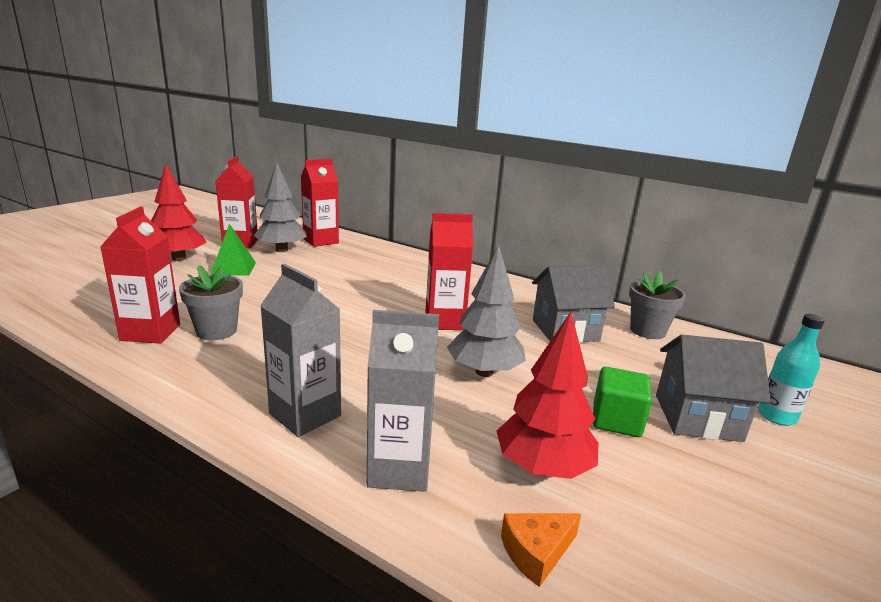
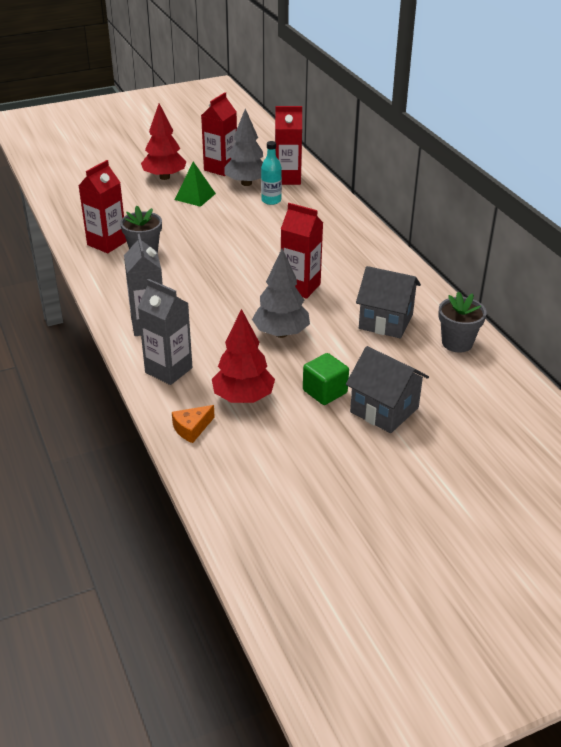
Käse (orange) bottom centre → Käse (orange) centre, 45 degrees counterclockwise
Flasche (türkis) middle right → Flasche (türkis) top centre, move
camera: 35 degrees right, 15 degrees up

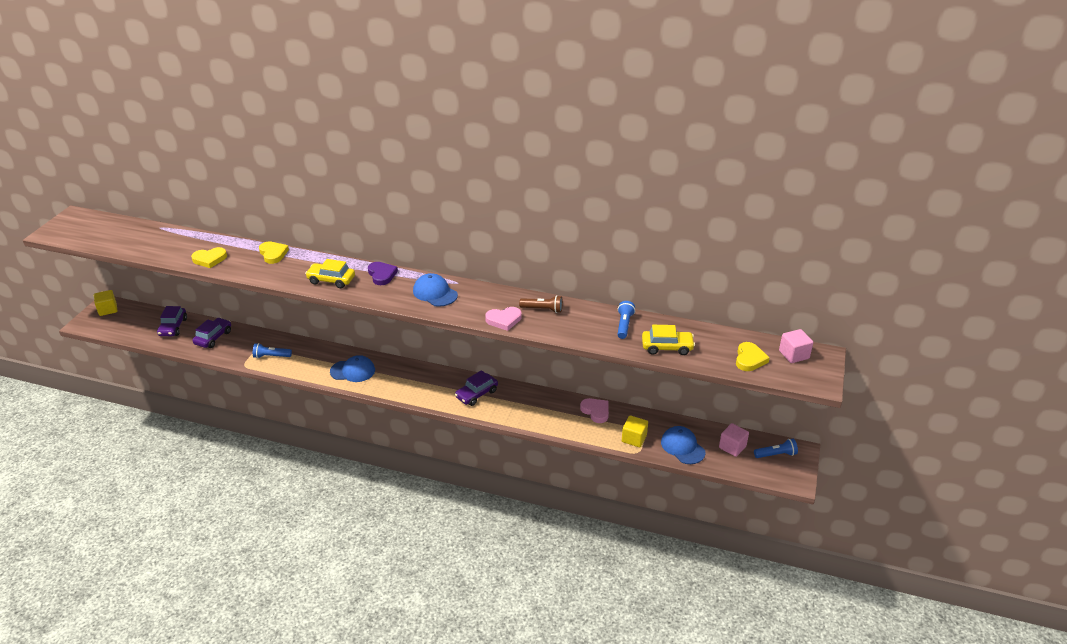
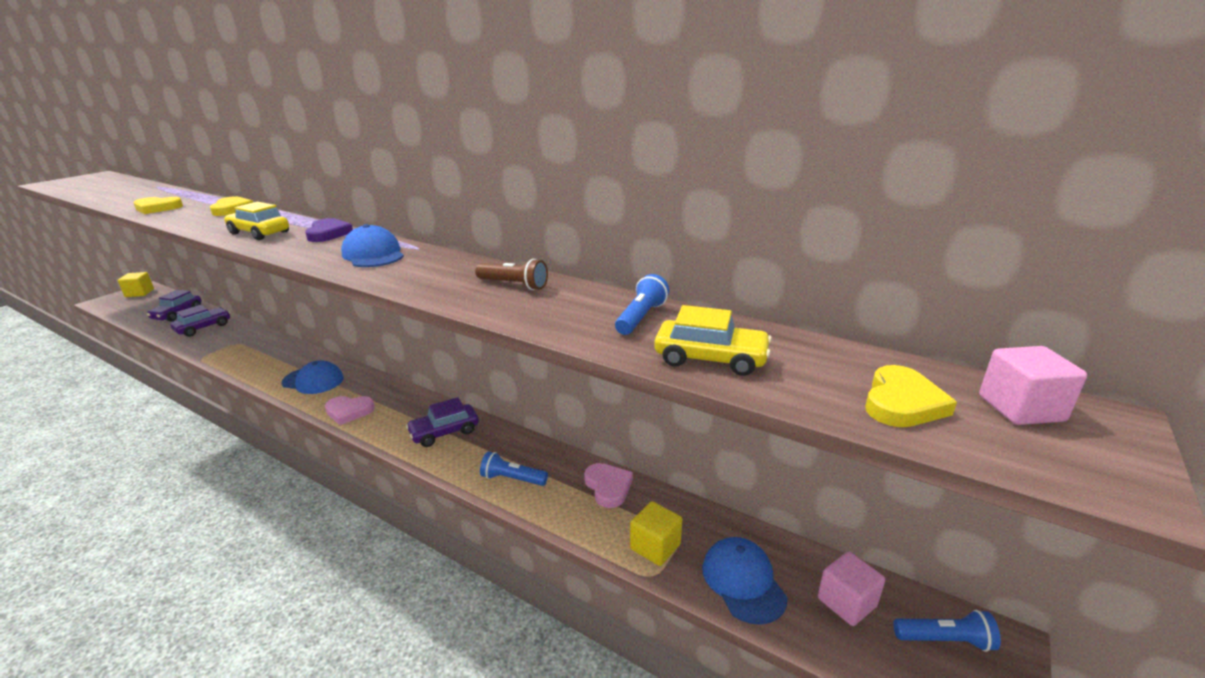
Herz (rosa) (1st from left) centre → Herz (rosa) (1st from left) middle left, move
Taschenlampe (blau) (1st from left) middle left → Taschenlampe (blau) (1st from left) bottom centre, move
camera: 15 degrees right, 10 degrees down

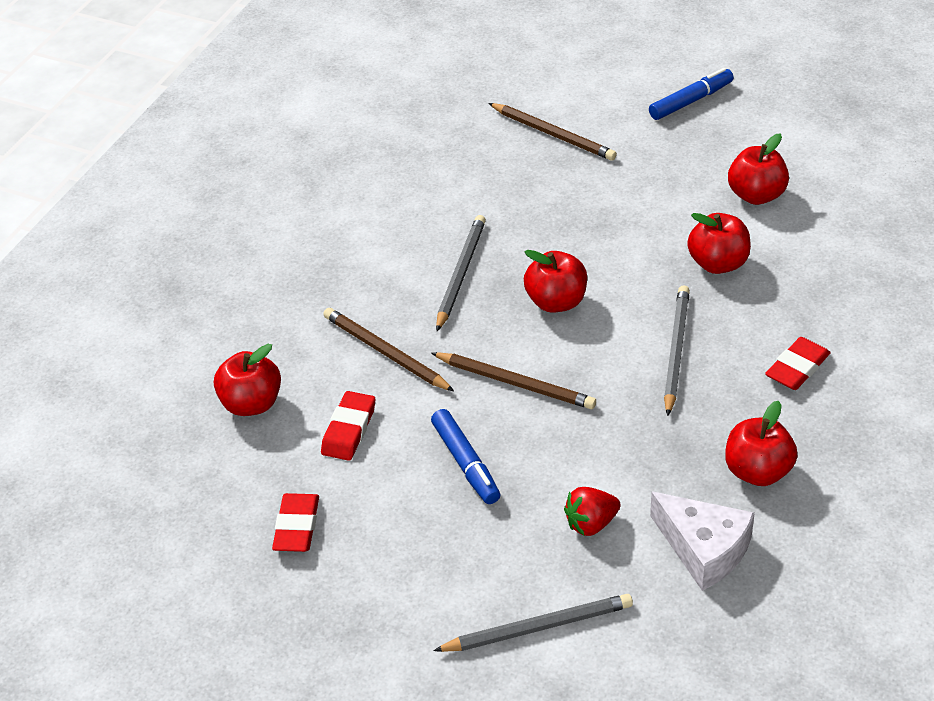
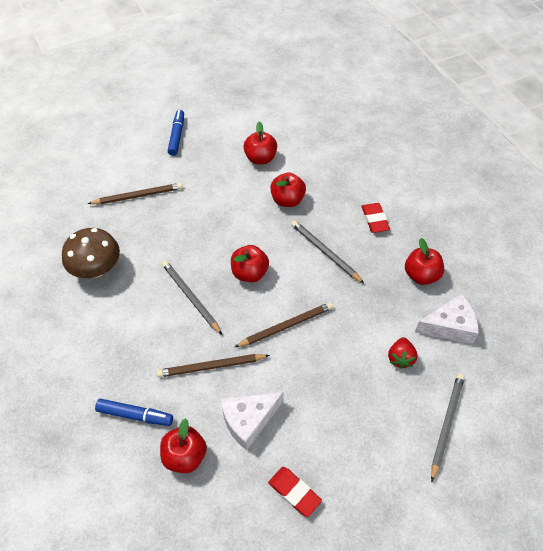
- → Pilz (braun) middle left
Filzstift (blau) (1st from left) centre → Filzstift (blau) (1st from left) bottom left, move
Radiergummi (rot) (2nd from left) centre → Käse (weiß) (1st from left) bottom centre
camera: 55 degrees left, 10 degrees up

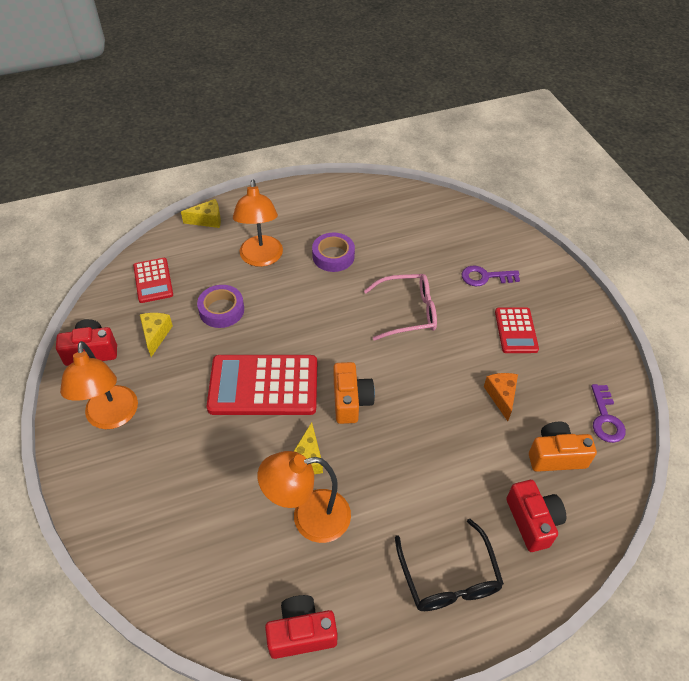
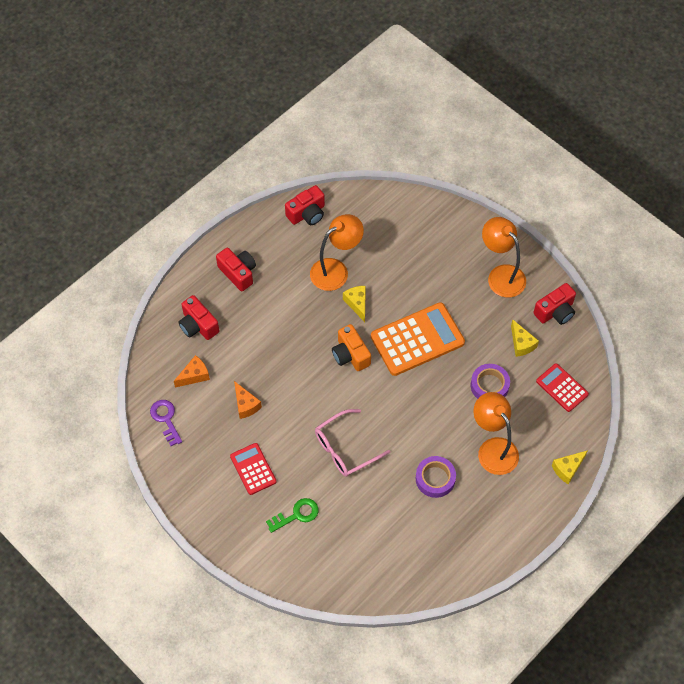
Kamera (orange) (2nd from left) middle right → Käse (orange) (1st from left) middle left
Brille (schwarz) bottom centre → Kamera (rot) (2nd from left) centre
Schlüssel (lila) (1st from left) middle right → Schlüssel (grün) bottom centre
Taschenrechner (rot) (2nd from left) centre → Taschenrechner (orange) centre
camera: 155 degrees right, 10 degrees up

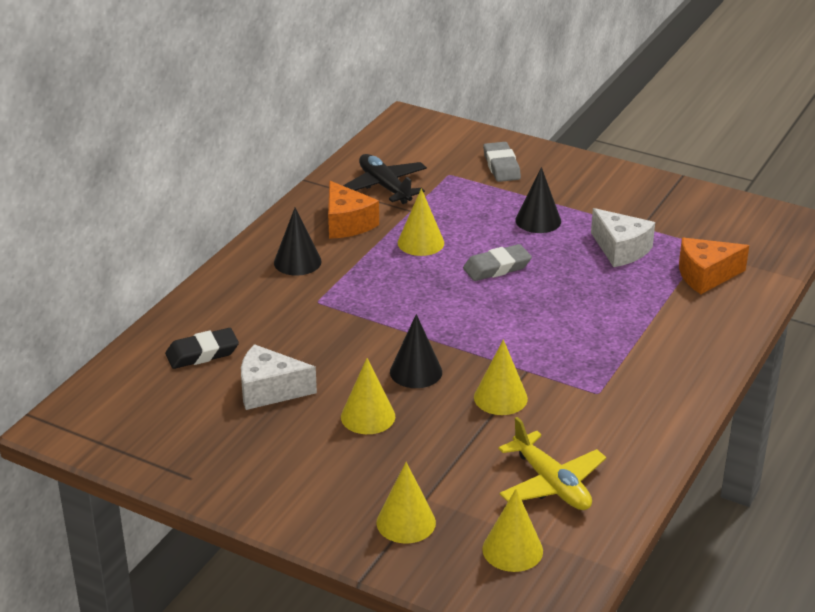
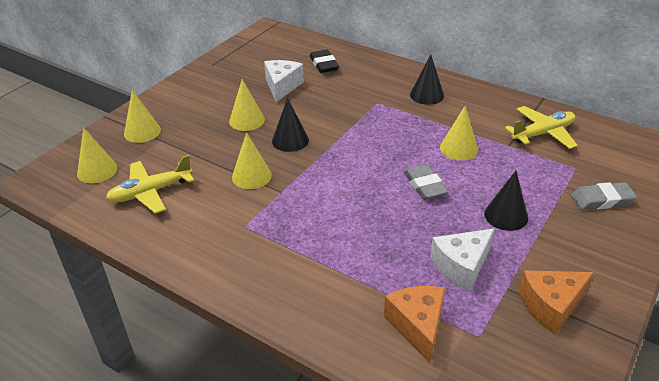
Flugzeug (schwarz) top centre → Flugzeug (gelb) (2nd from left) middle right
Käse (orange) (1st from left in the first image) centre → Käse (orange) (2nd from left) bottom right, move
camera: 95 degrees right, 5 degrees up

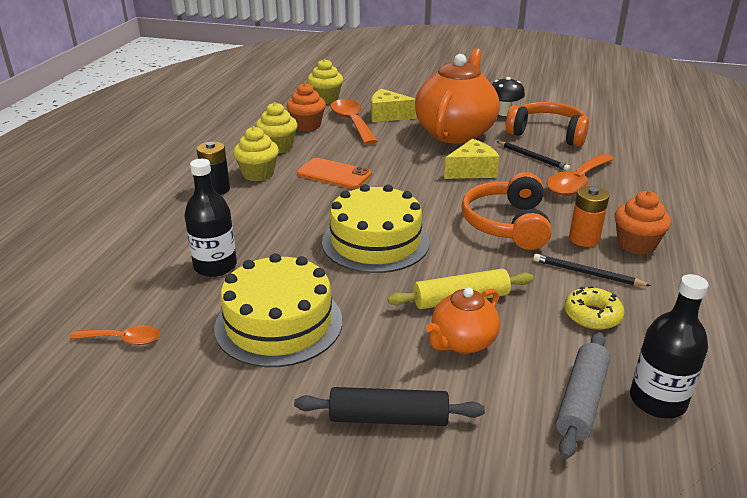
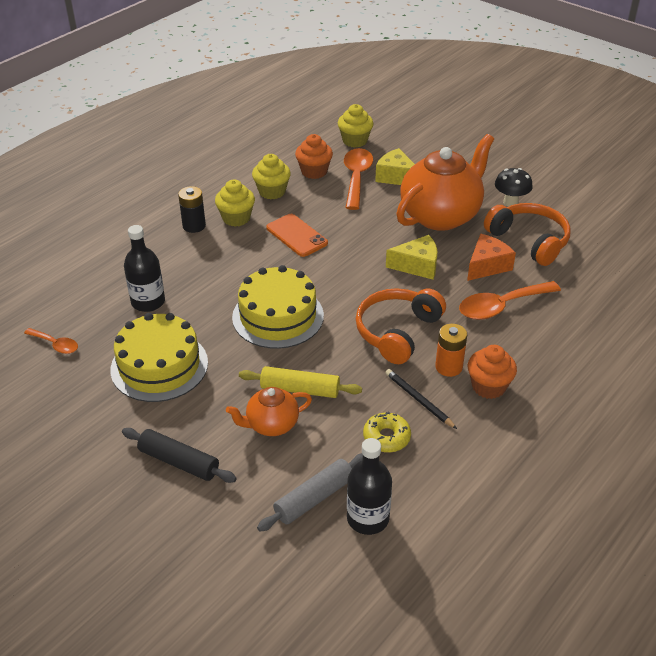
Bleistift (schwarz) (1st from left) top right → Käse (orange) middle right
camera: 25 degrees right, 10 degrees up

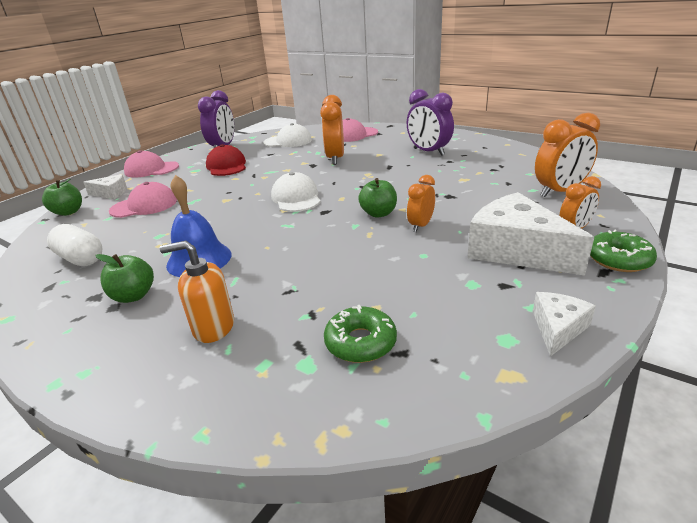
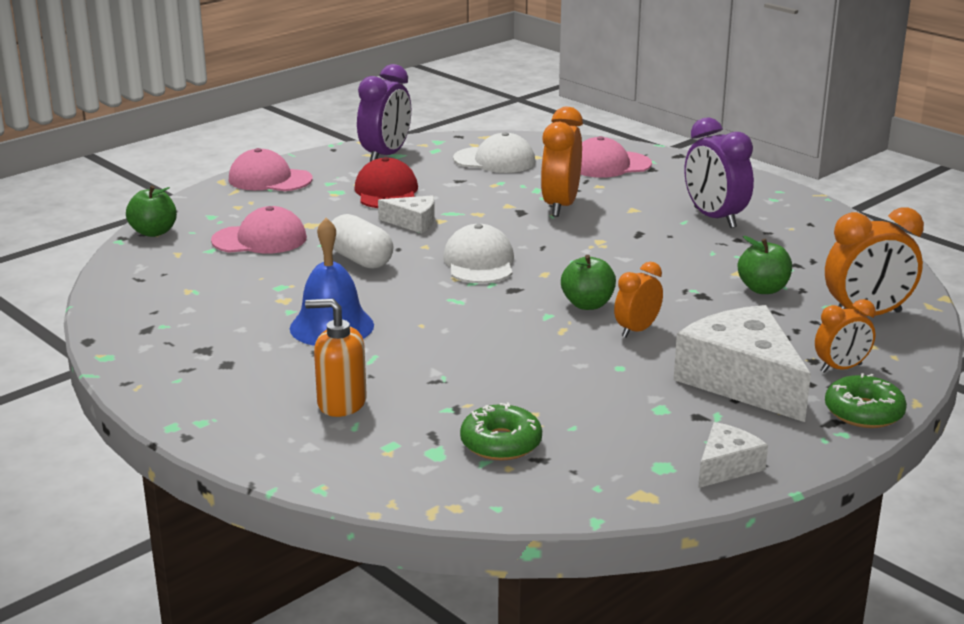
Kapsel (weiß) middle left → Kapsel (weiß) centre, move
Käse (weiß) (1st from left) middle left → Käse (weiß) (1st from left) centre, move
Apfel (grün) (2nd from left in the first image) middle left → Apfel (grün) (3rd from left) middle right, move
camera: 10 degrees right, 5 degrees down

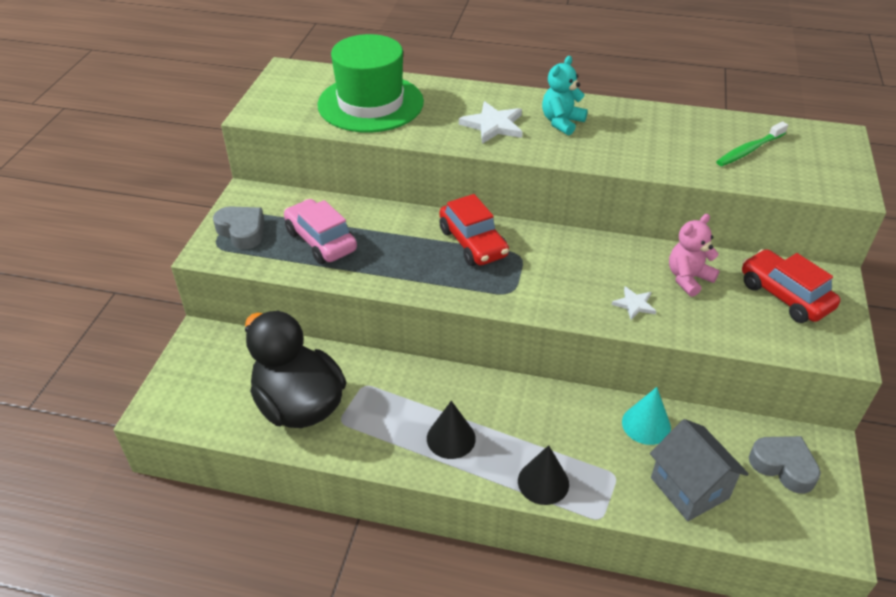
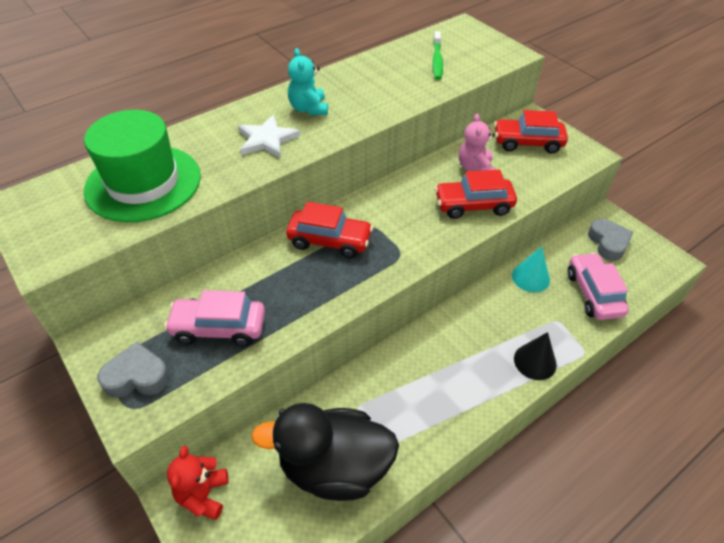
- → Teddybär (rot) bottom left
Stern (weiß) (2nd from left) middle right → Auto (rot) (2nd from left) centre
Haus (grau) bottom right → Auto (rosa) (2nd from left) middle right
Herz (grau) (2nd from left) bottom right → Herz (grau) (2nd from left) middle right, 90 degrees clockwise
Kegel (schwarz) (1st from left) bottom centre → -
camera: 50 degrees left, 5 degrees up

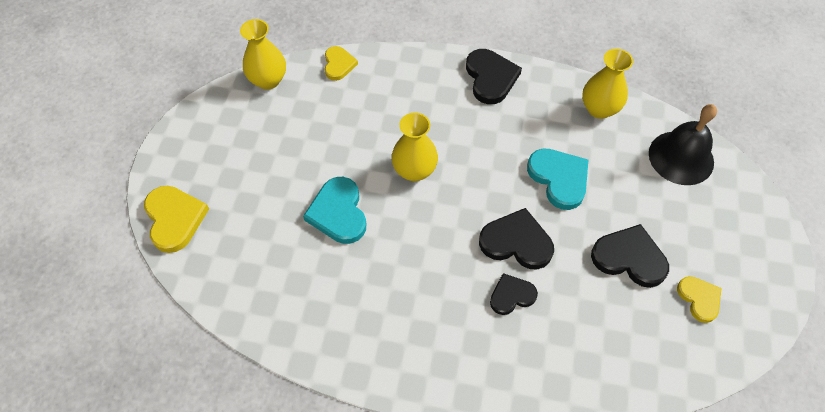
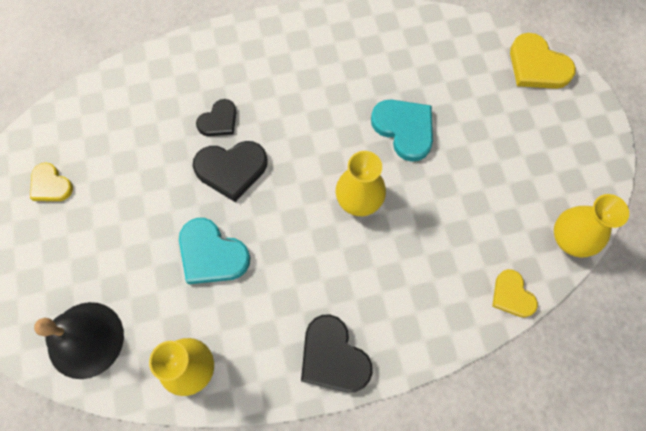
Herz (schwarz) (4th from left) middle right → -
camera: 155 degrees right, 10 degrees up

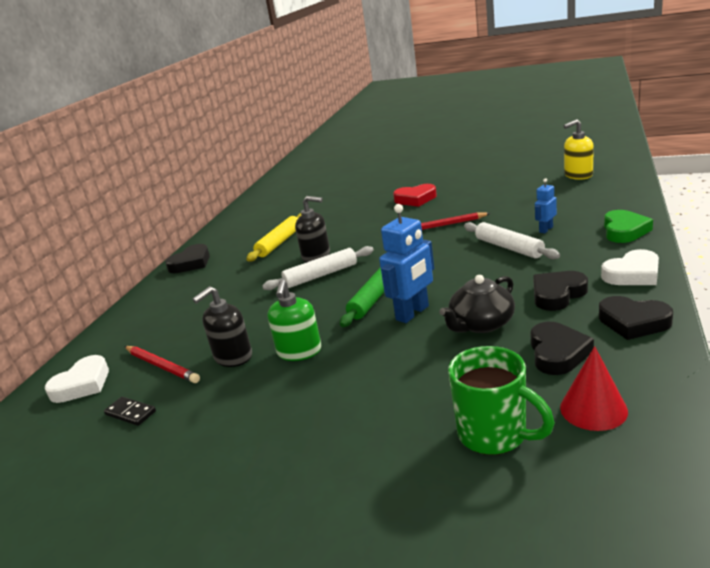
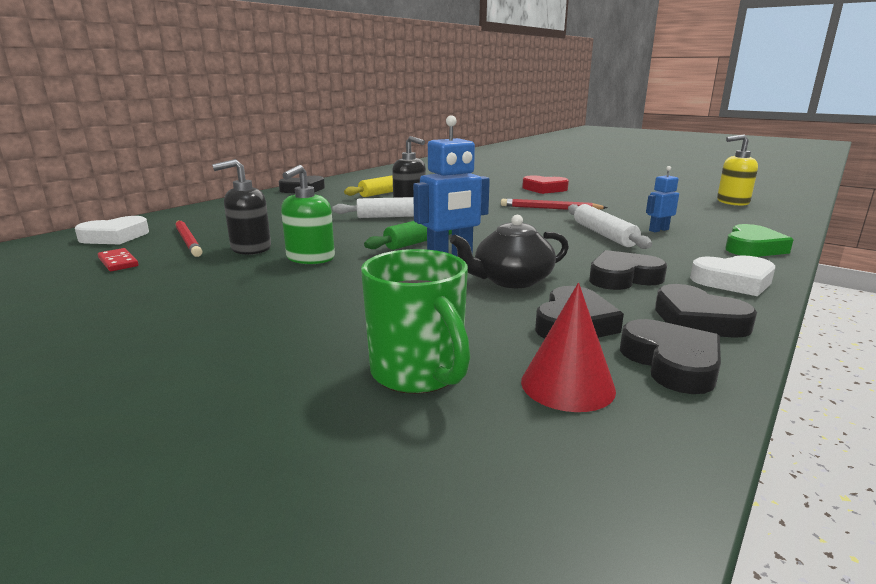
Dominostein (schwarz) bottom left → Dominostein (rot) middle left
- → Herz (schwarz) (4th from left) middle right
camera: 15 degrees right, 5 degrees down

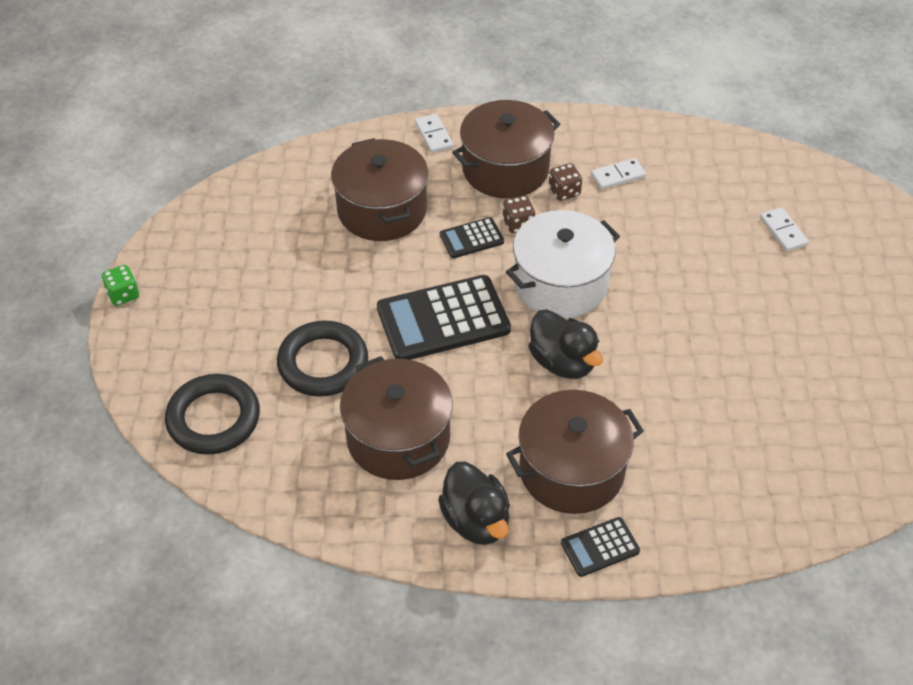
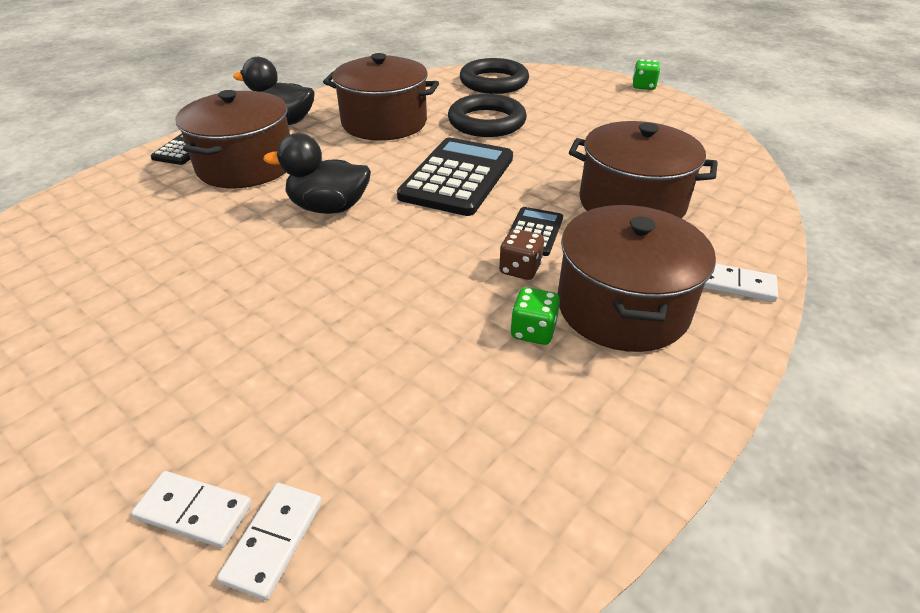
Dominostein (weiß) (2nd from left) top right → Dominostein (weiß) (2nd from left) bottom left, move
Spielwürfel (braun) (2nd from left) top centre → Spielwürfel (grün) (1st from left) centre
Kochtopf (weiß) centre → -
camera: 130 degrees right, 10 degrees down

